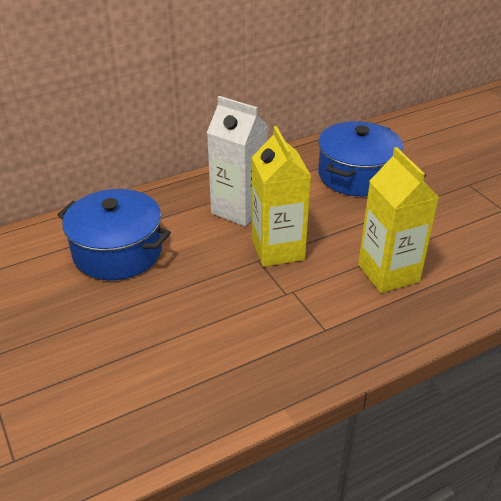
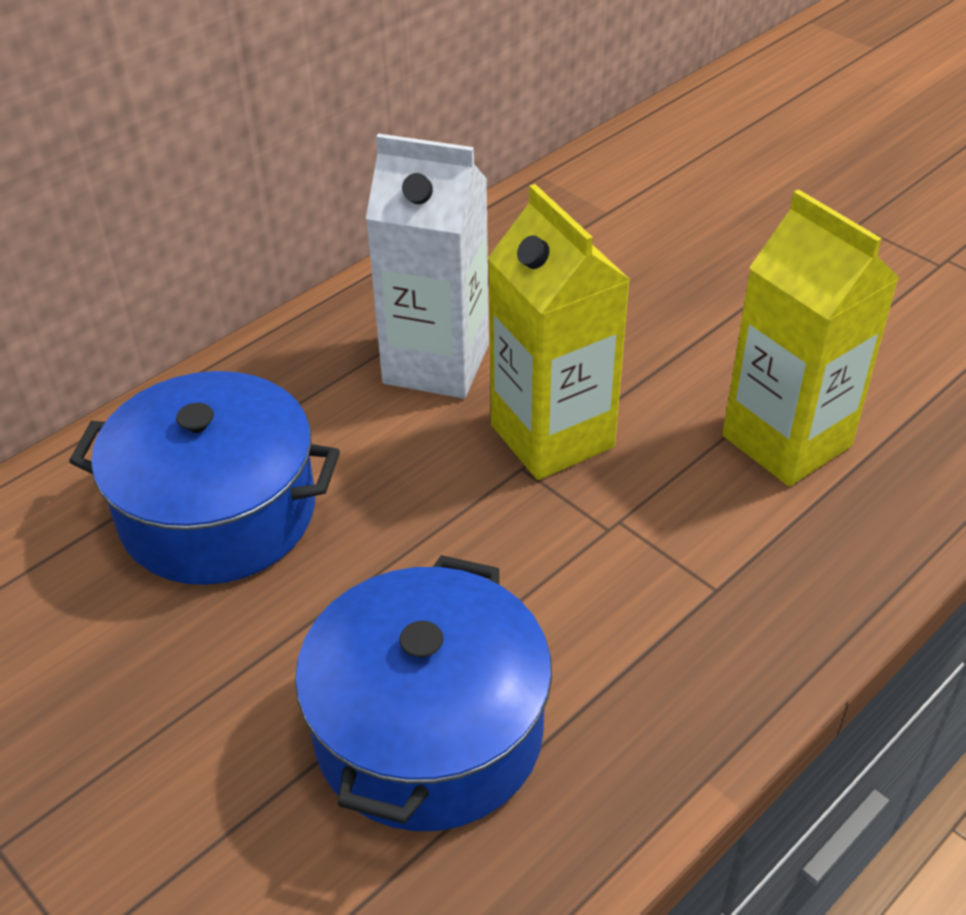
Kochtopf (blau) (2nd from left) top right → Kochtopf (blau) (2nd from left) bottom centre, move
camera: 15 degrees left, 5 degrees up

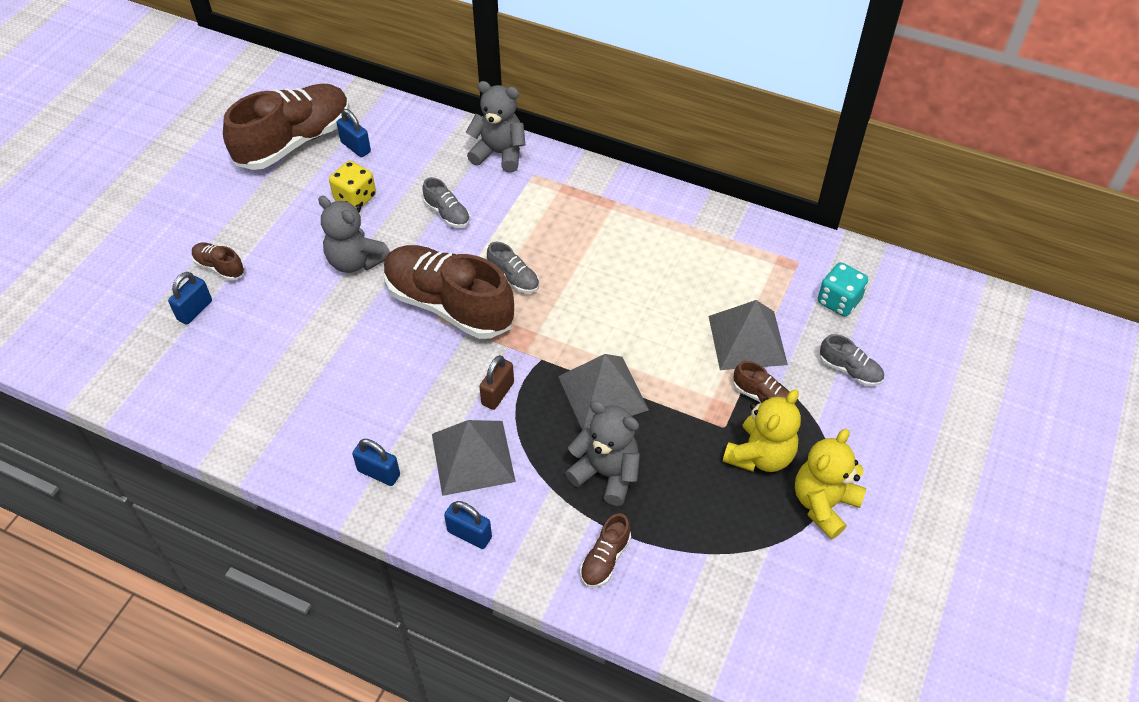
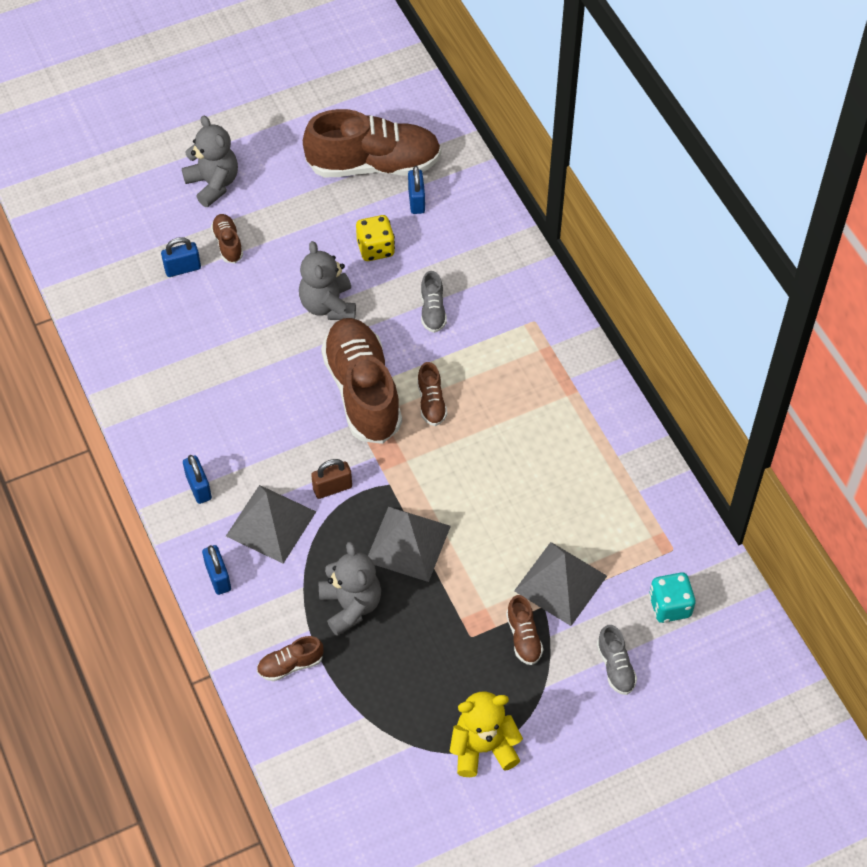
Teddybär (grau) (2nd from left in the first image) top centre → Teddybär (grau) (1st from left) top left, move
Schuh (grau) (2nd from left) centre → Schuh (braun) (5th from left) centre
Teddybär (gelb) (1st from left) middle right → -
camera: 40 degrees right, 5 degrees up

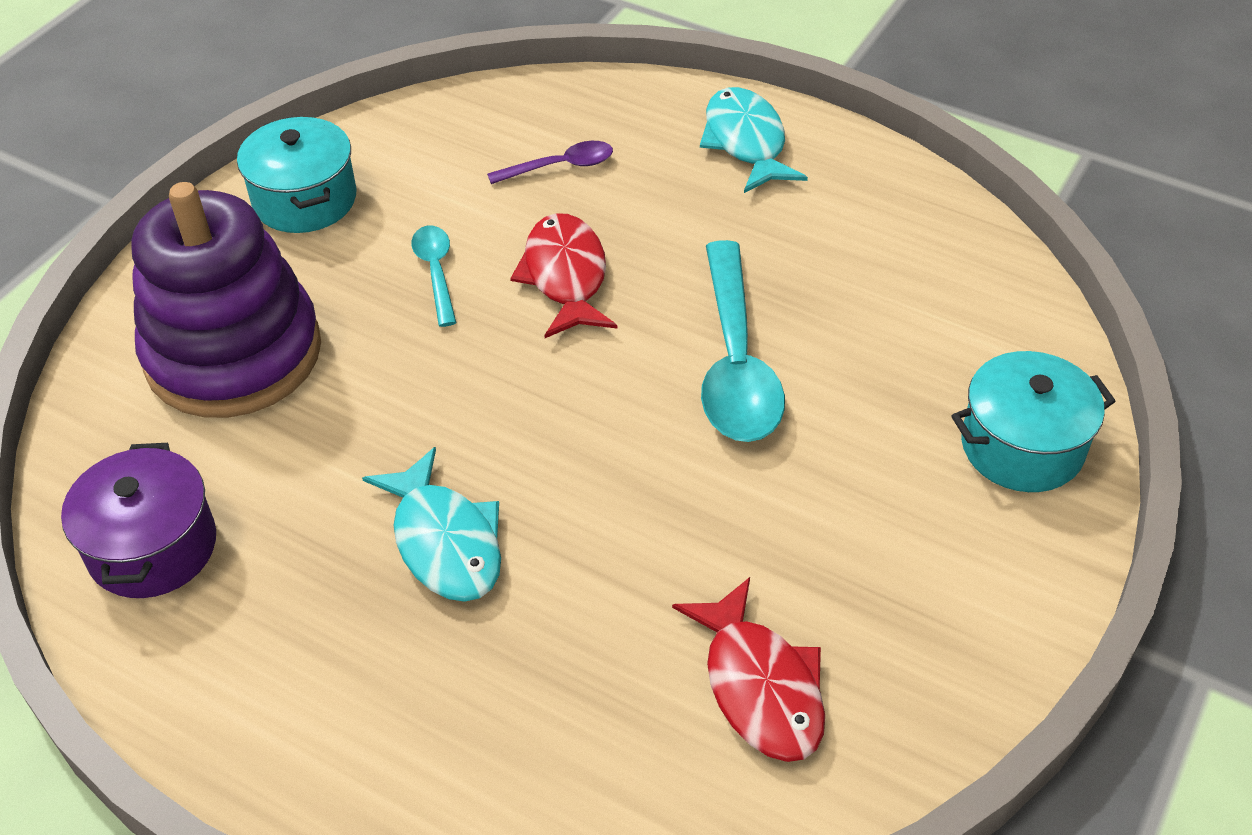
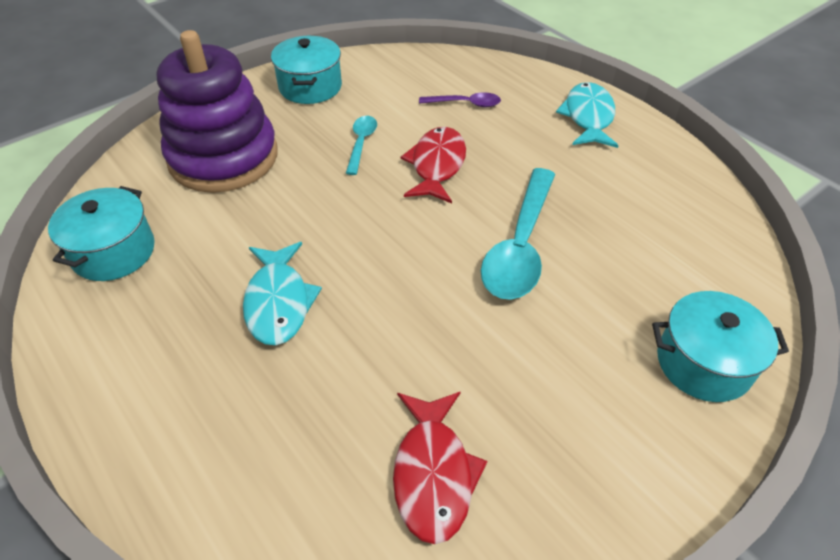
Kochtopf (lila) middle left → Kochtopf (türkis) (1st from left) middle left
camera: 20 degrees right, 0 degrees up

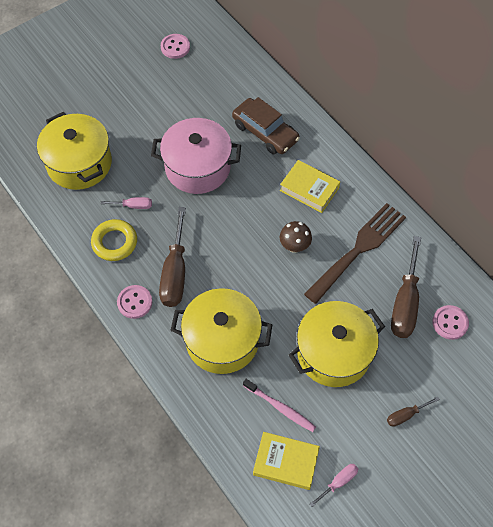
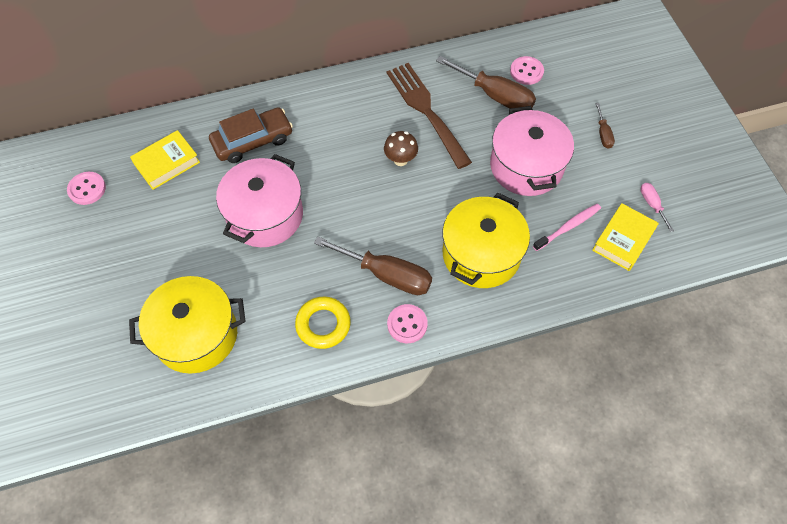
Buch (gelb) (2nd from left in the first image) centre → Buch (gelb) (1st from left) top left, move
Kochtopf (gelb) (3rd from left) middle right → Kochtopf (rosa) (2nd from left) top right
Schraubenzieher (rosa) (1st from left) middle left → -
camera: 70 degrees left, 0 degrees up

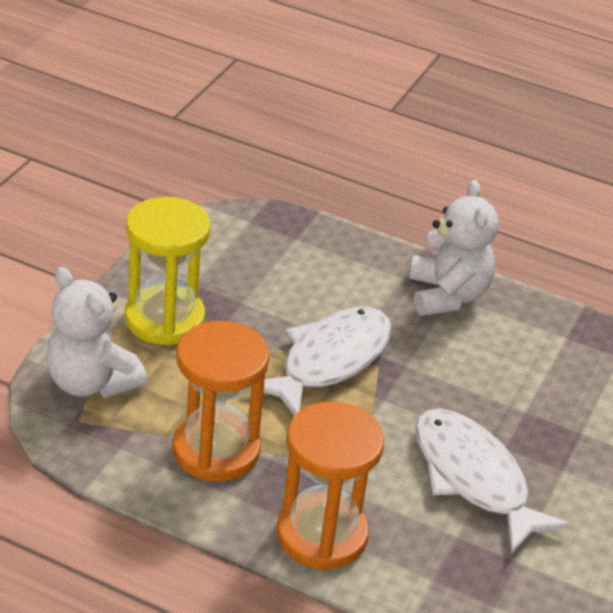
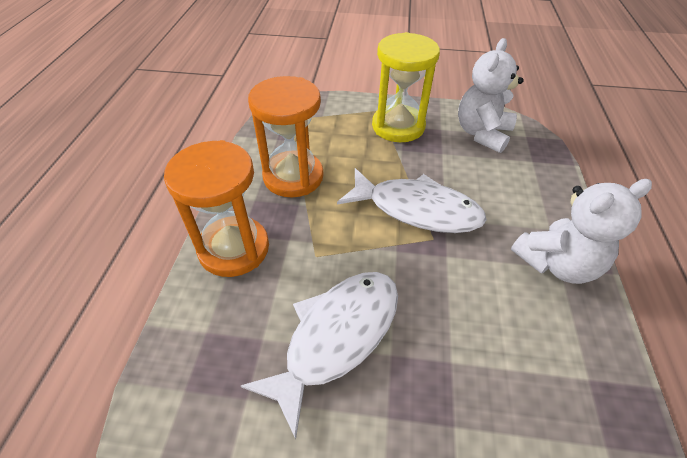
Teddybär (weiß) (1st from left) middle left → Teddybär (weiß) (1st from left) top right, move
camera: 75 degrees right, 10 degrees up

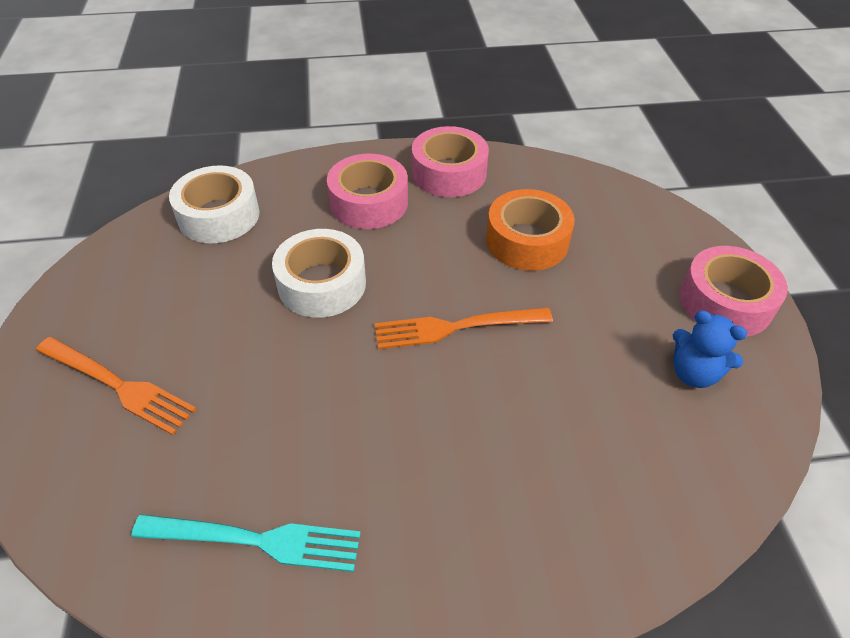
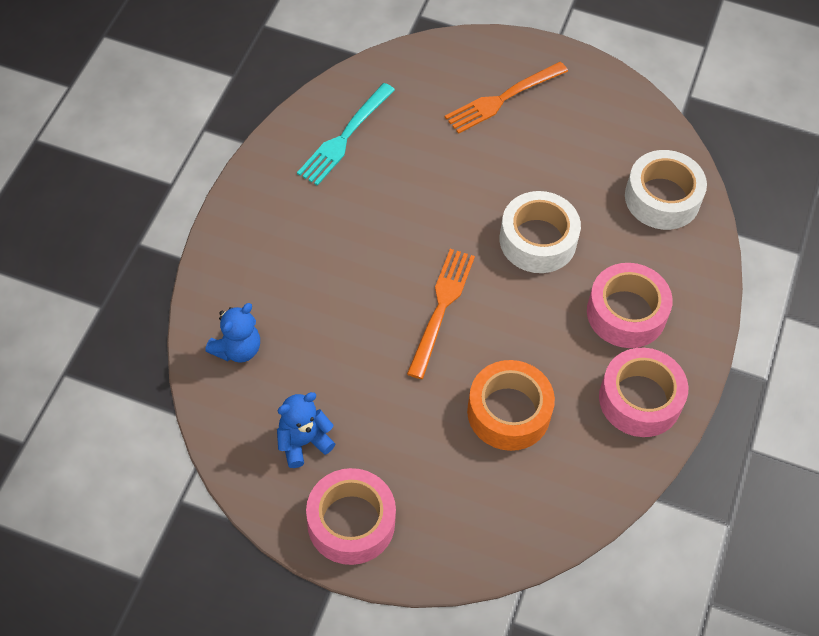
- → Teddybär (blau) (1st from left) middle left
camera: 115 degrees right, 10 degrees up

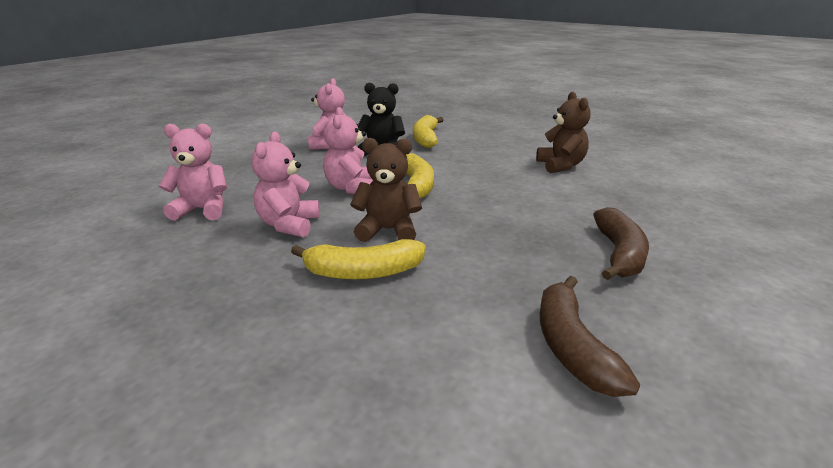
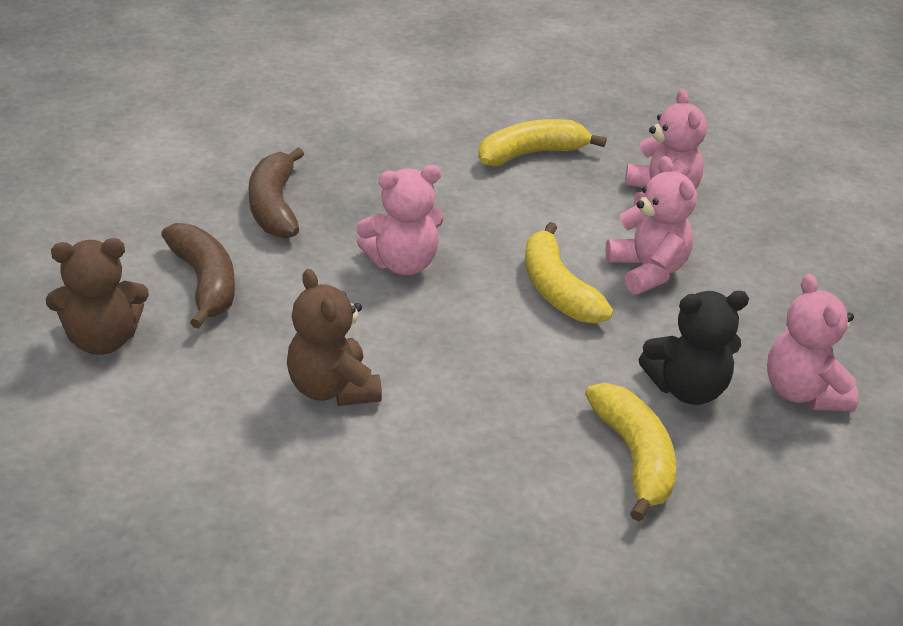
Teddybär (braun) (1st from left) centre → Teddybär (braun) (1st from left) middle left, move
Banane (braun) (1st from left) bottom right → Banane (braun) (1st from left) middle left, move
Teddybär (rosa) (1st from left) middle left → Teddybär (rosa) (1st from left) centre, move
camera: 160 degrees right, 10 degrees up

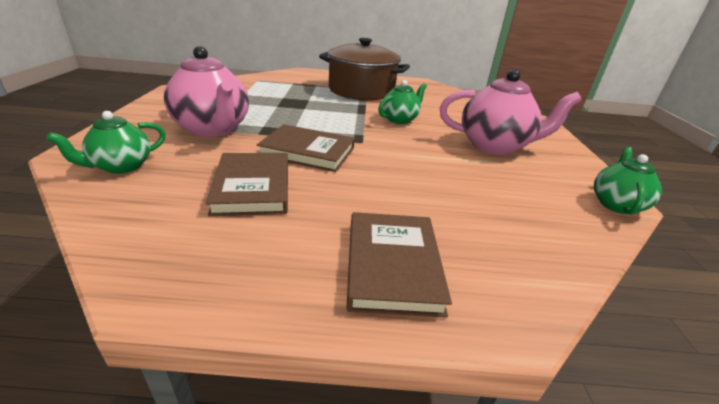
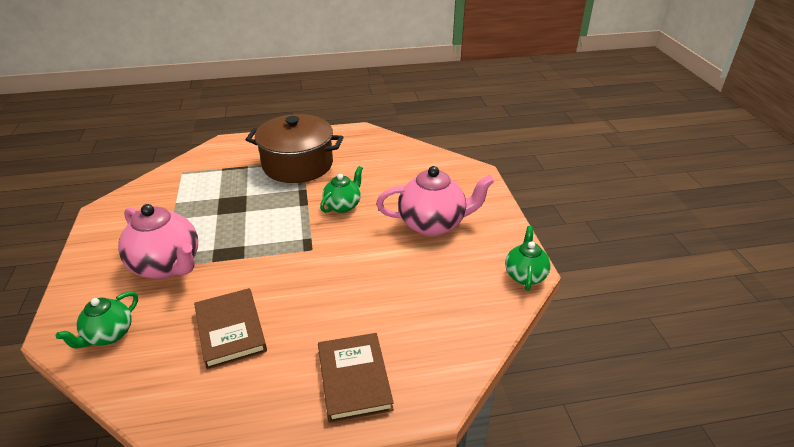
Buch (braun) (2nd from left) centre → -
camera: 10 degrees left, 5 degrees up

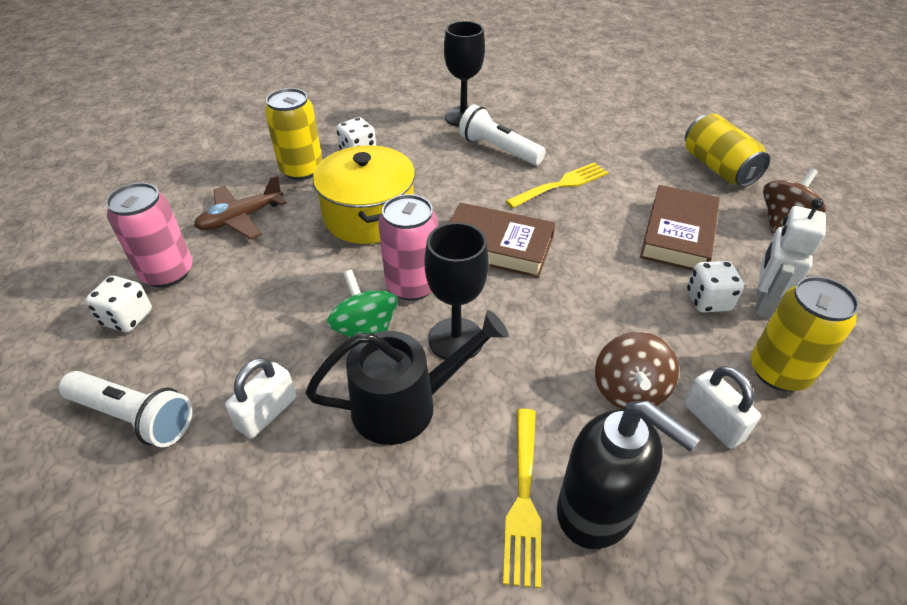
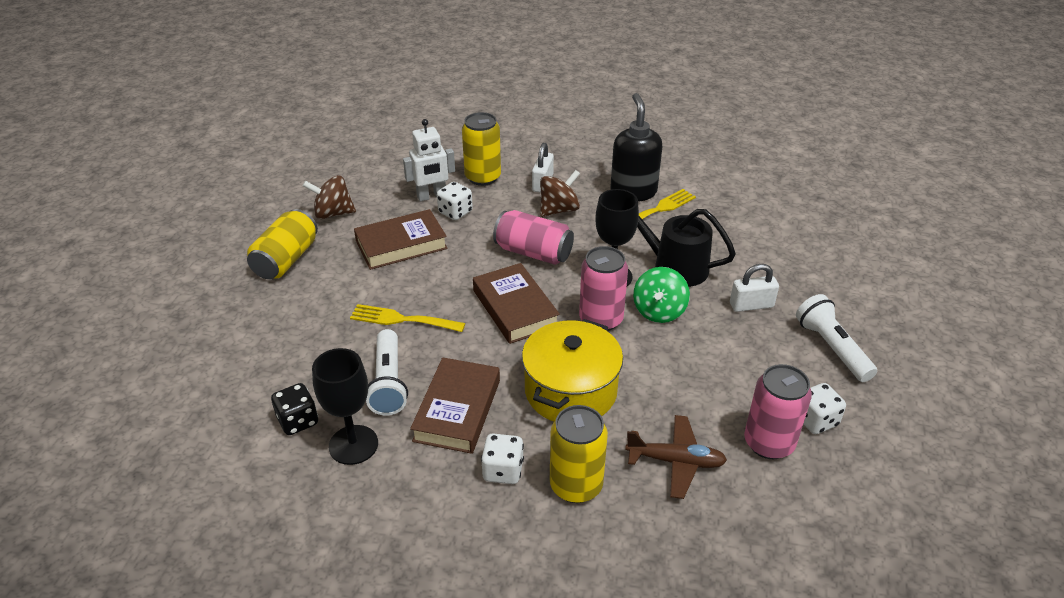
- → Spielwürfel (schwarz) bottom left
- → Buch (braun) (2nd from left) bottom centre
- → Dose (rosa) (1st from left) centre
camera: 135 degrees left, 5 degrees down

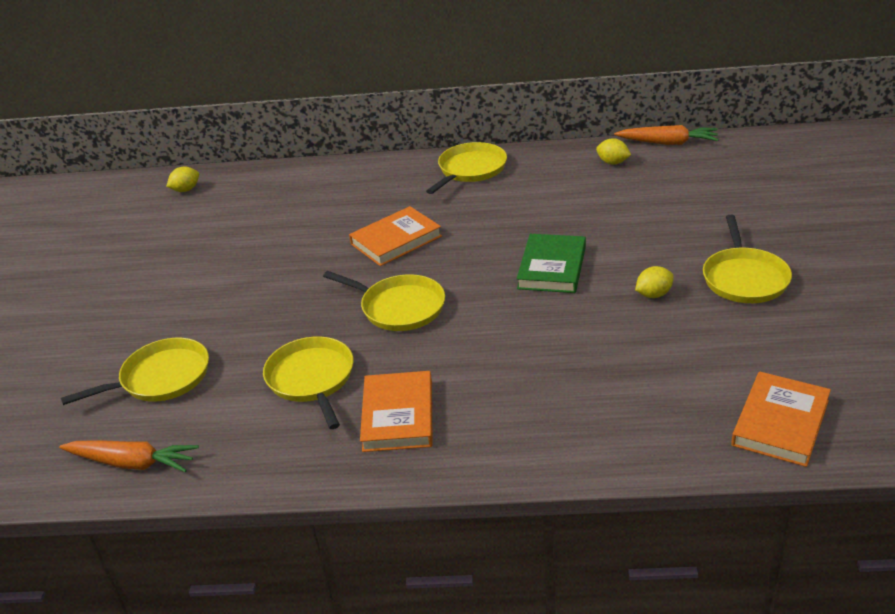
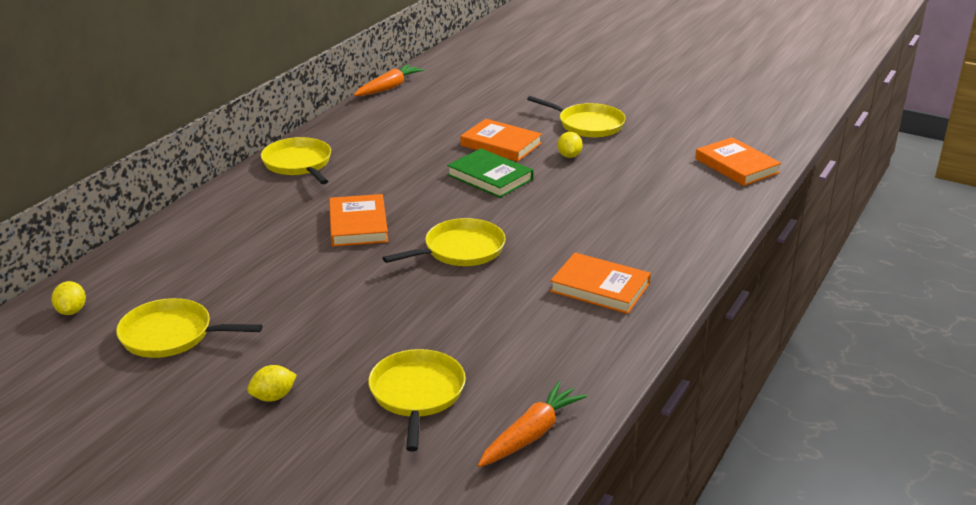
Pfanne (gelb) (2nd from left in the first image) centre → Pfanne (gelb) (1st from left) middle left, move
Zitrone (gelb) (2nd from left) top right → Zitrone (gelb) (2nd from left) bottom left, move
- → Buch (orange) (2nd from left) top centre
camera: 65 degrees left, 5 degrees down

